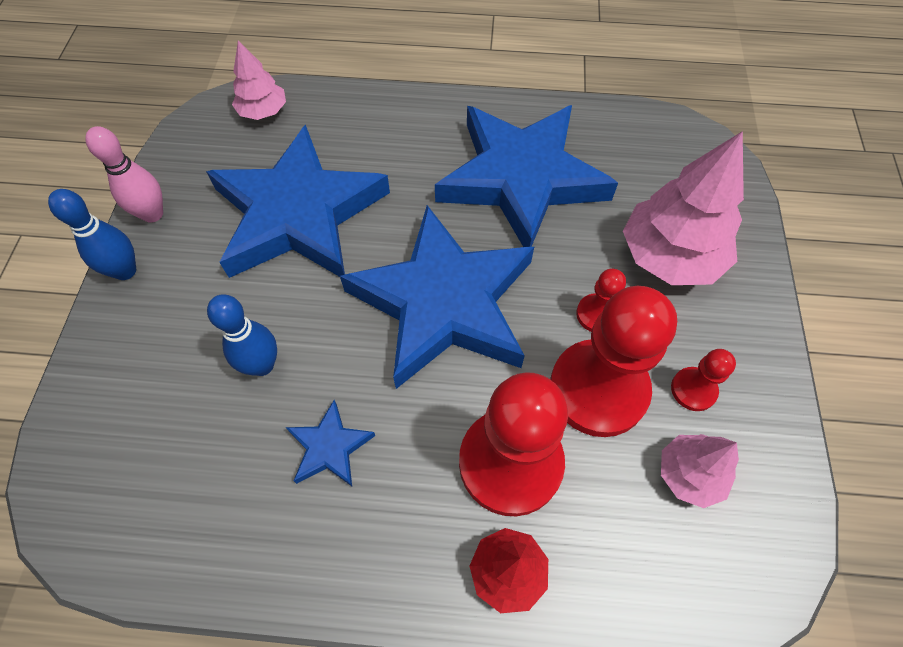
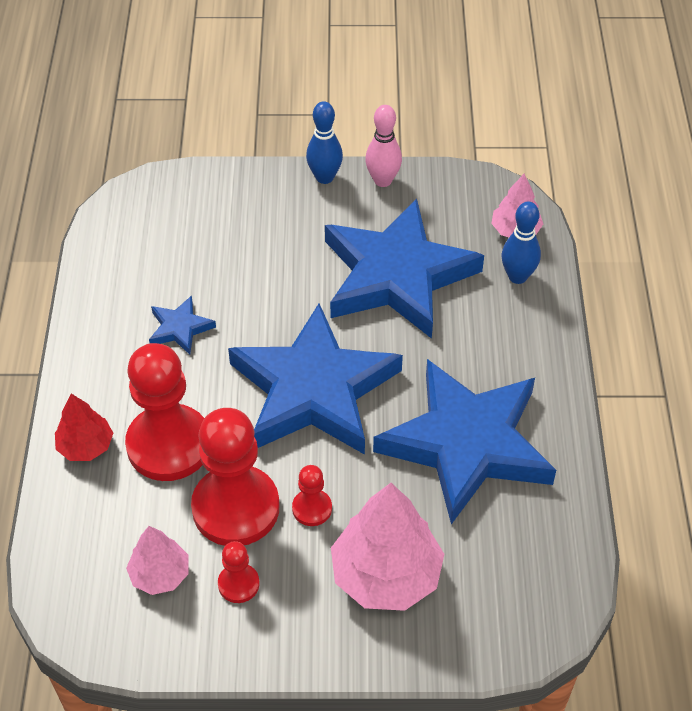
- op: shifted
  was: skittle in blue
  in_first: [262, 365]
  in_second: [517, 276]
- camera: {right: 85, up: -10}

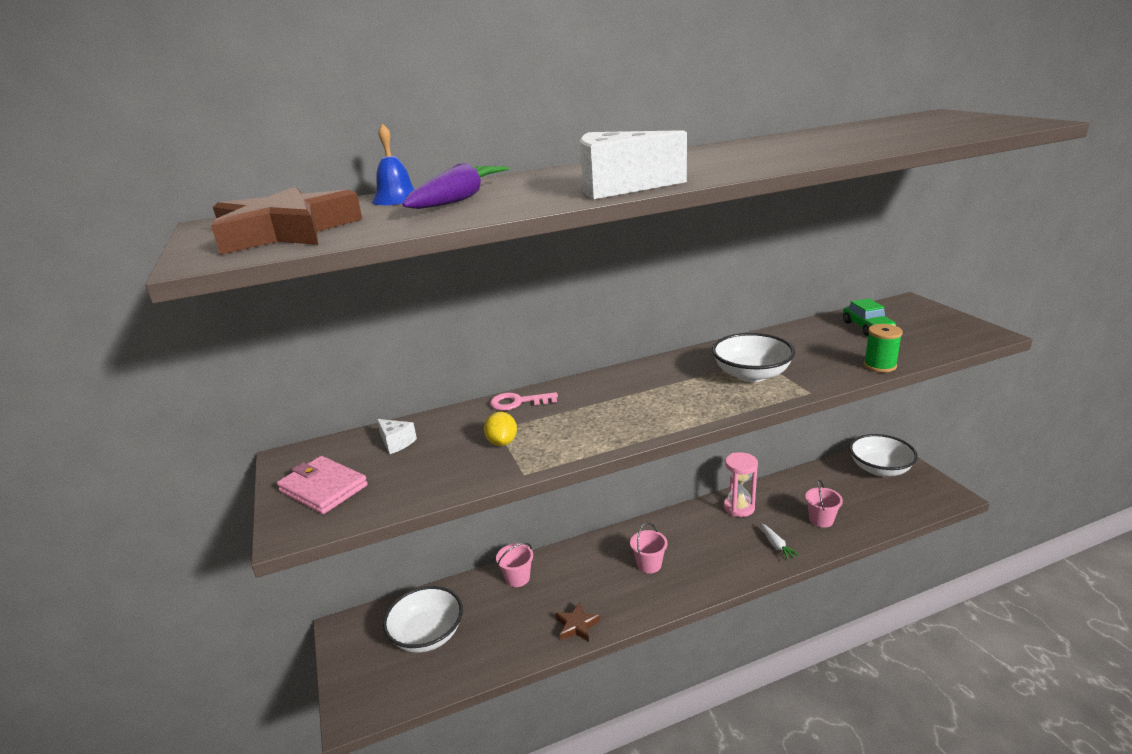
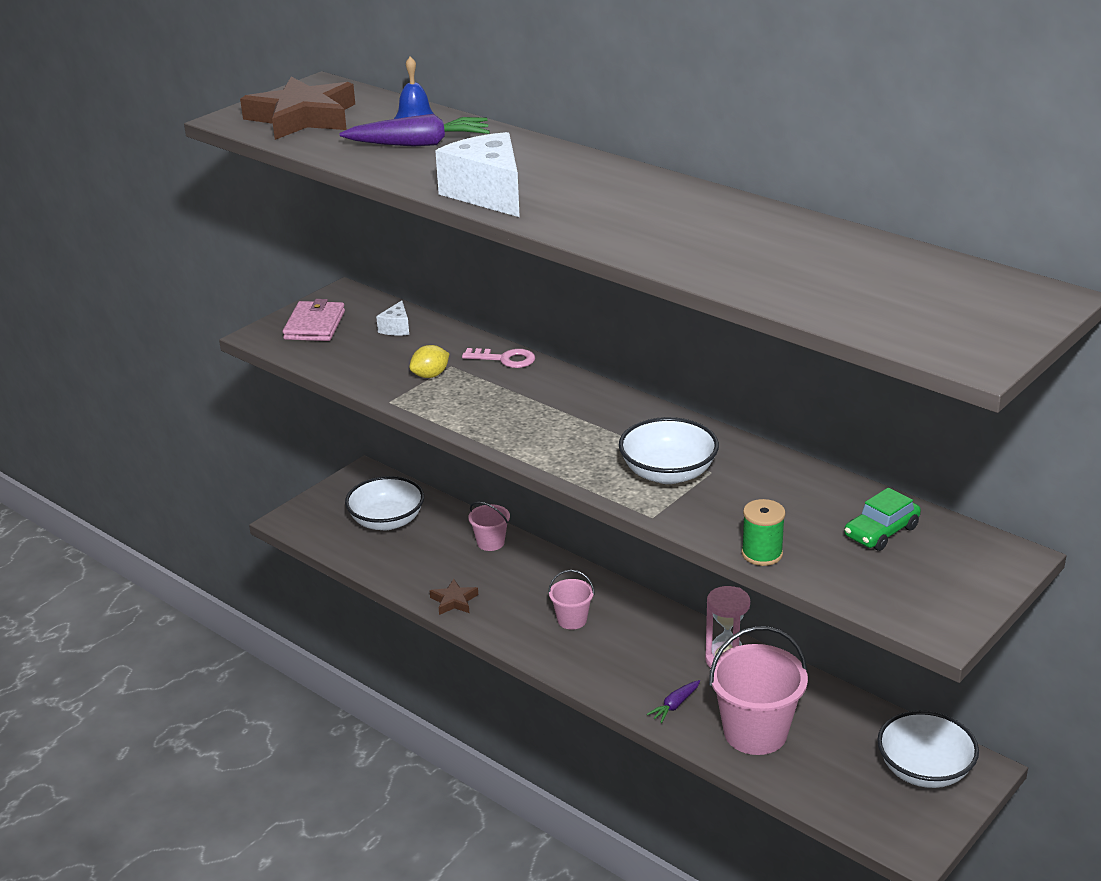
- op: repainted
  was: carrot in white
  now: carrot in violet
  in_first: [777, 545]
  in_second: [675, 705]
- op: rotated
  was: latchkey in rosy
  in_first: [518, 402]
  in_second: [505, 359]
  clockwise: 135
- op: scaled
  was: sand bucket in rosy
  in_first: [821, 520]
  in_second: [755, 732]
  ratio: 1.95
- camera: {right: 60, up: 5}

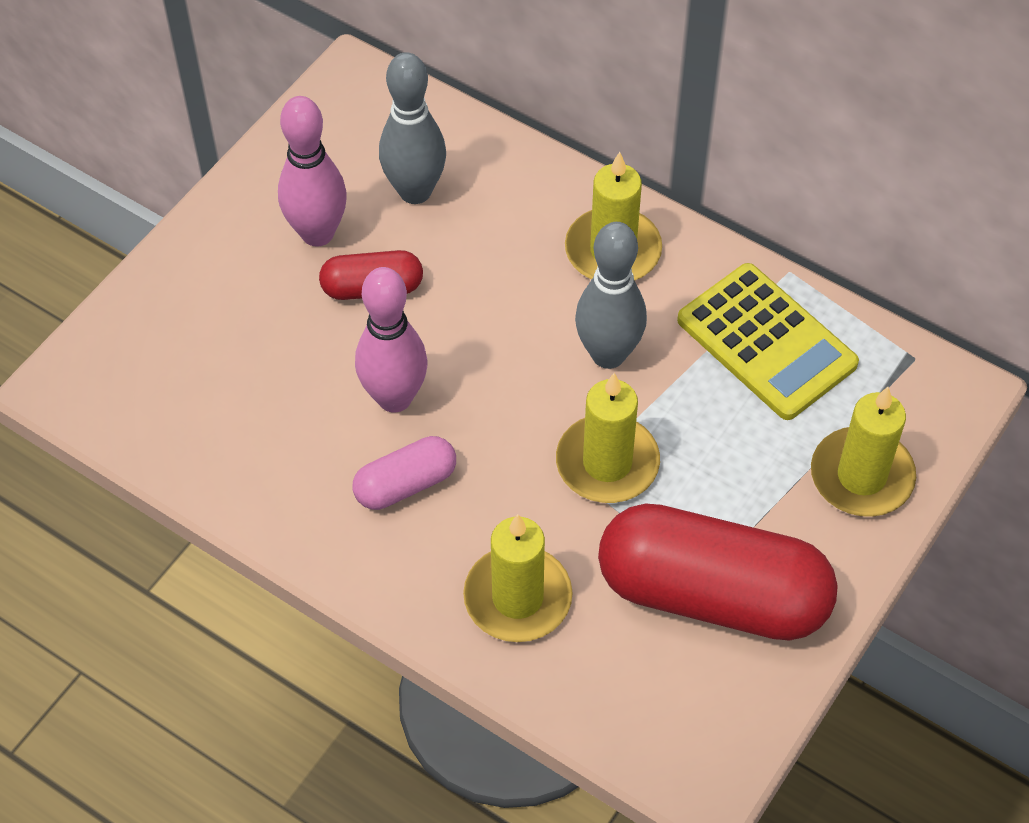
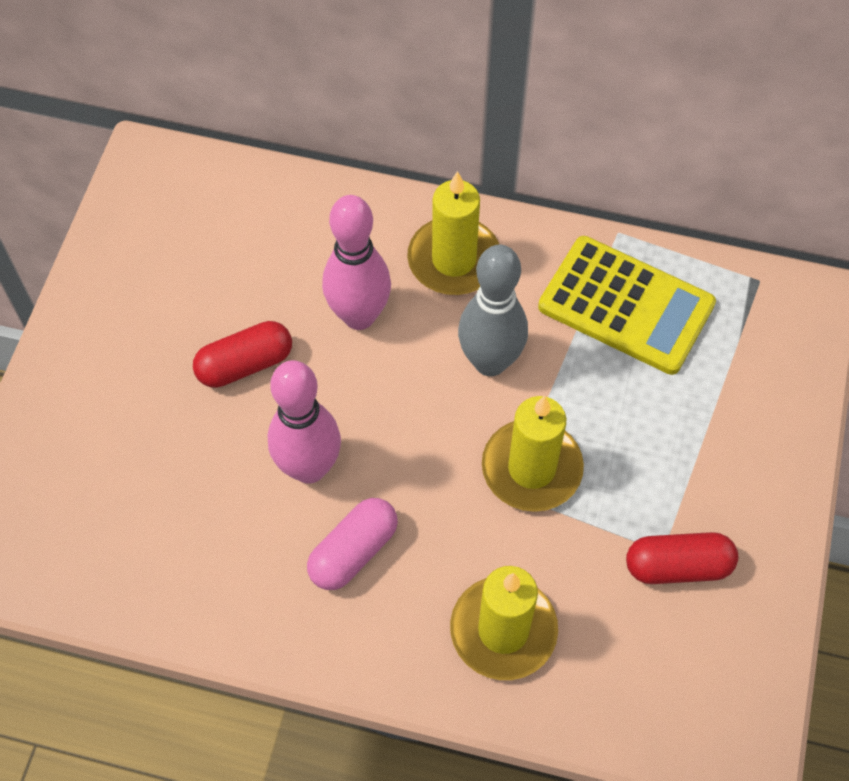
- op: gone
  was: skittle in ash-grey
  in_first: [415, 191]
- op: gone
  was: candle in golden
  in_first: [861, 476]
- op: shifted
  was: skittle in rosy
  in_first: [317, 233]
  in_second: [359, 316]
- op: scaled
  was: capsule in crimson
  in_first: [712, 595]
  in_second: [678, 566]
  ratio: 0.48
- camera: {right: -20, up: 5}

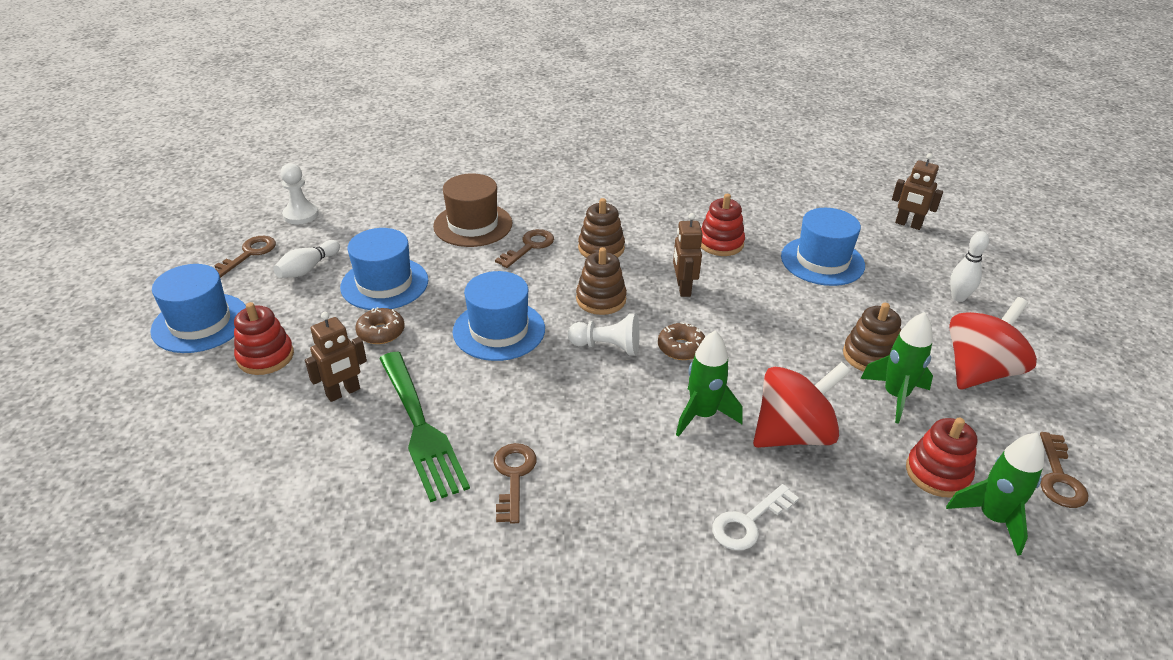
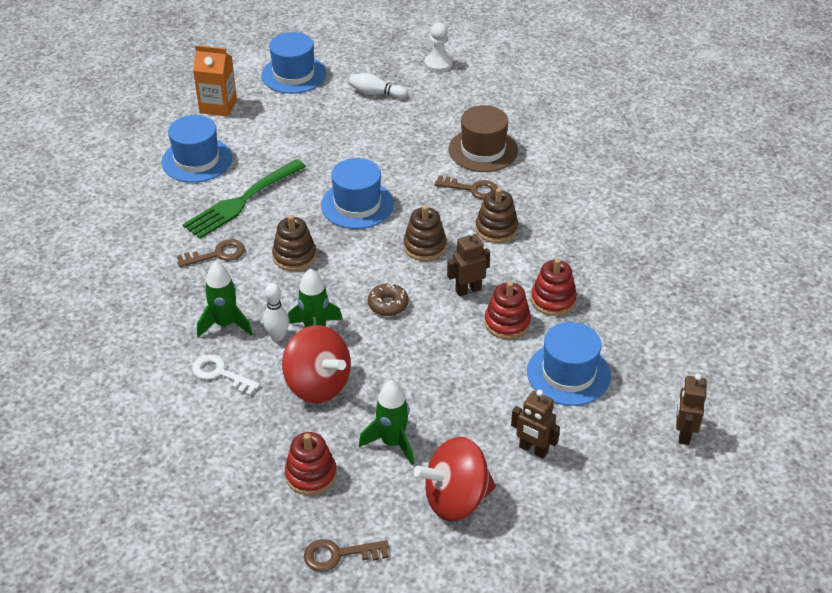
- op: gone
  was: latchkey in russet
  in_first: [249, 254]
- op: gone
  was: donut in russet
  in_first: [381, 332]
- op: gone
  was: pawn in white
  in_first: [607, 347]
- op: new
  now: juice carton in orange
  in_second: [218, 106]
- op: shifted
  was: stacking toy in crimson
  in_first: [265, 356]
  in_second: [507, 323]
- op: shifted
  was: toy robot in russet
  in_first: [343, 392]
  in_second: [533, 450]
- op: shifted
  was: top hat in blue
  in_first: [384, 284]
  in_second: [197, 160]
- op: shifted
  was: stacking toy in russet
  in_first: [870, 356]
  in_second: [294, 256]
- op: shifted
  was: rocket in leaf-green
  in_first: [992, 518]
  in_second: [225, 324]
- op: shifted
  was: skittle in white
  in_first: [958, 297]
  in_second: [277, 336]
- op: rotated
  was: whirligig in crimson
  in_first: [979, 371]
  in_second: [456, 499]
  clockwise: 135
- camera: {right: 70, up: 5}

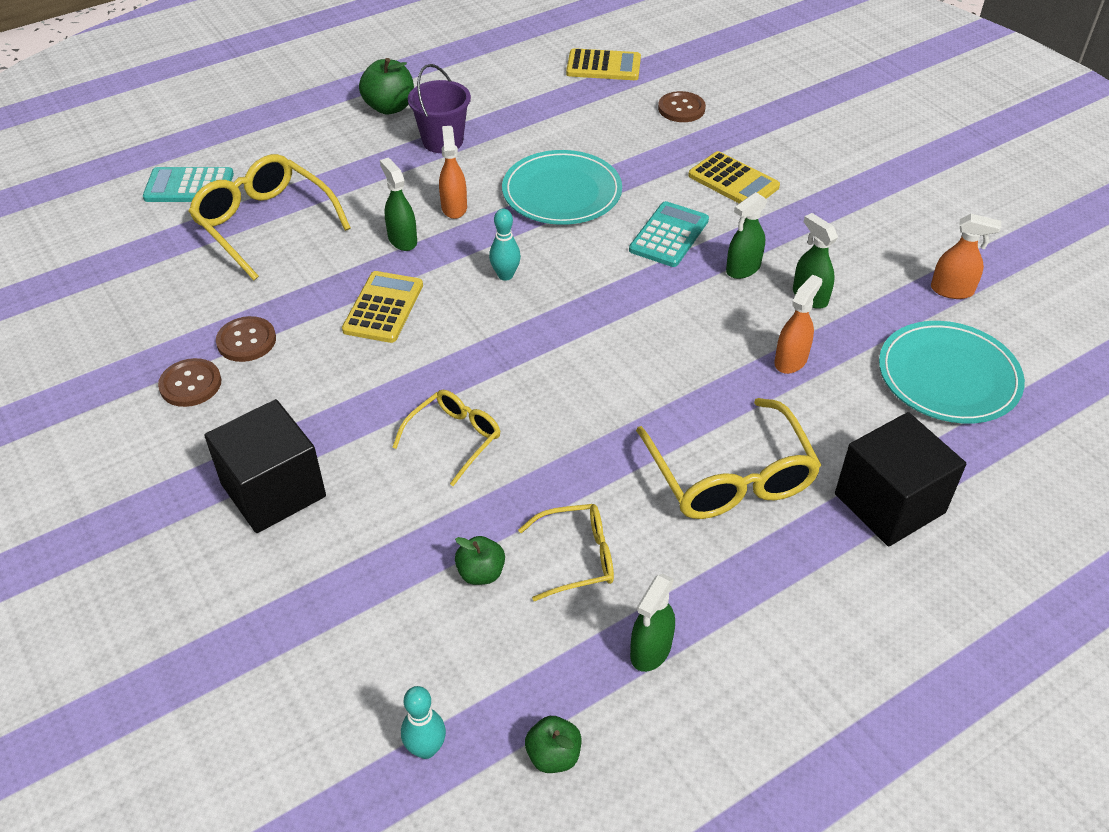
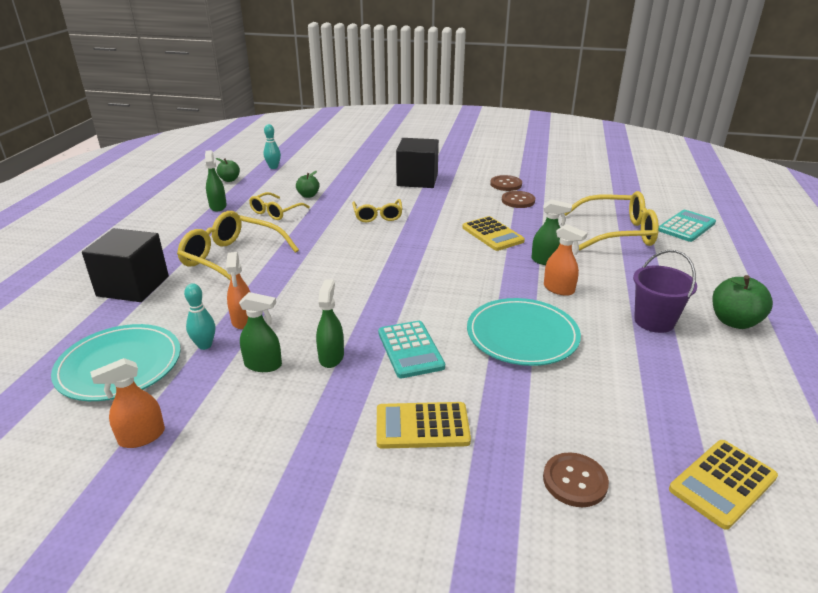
- op: shifted
  was: skittle in aqua
  in_first: [505, 275]
  in_second: [205, 345]
- camera: {right: 135, up: -15}

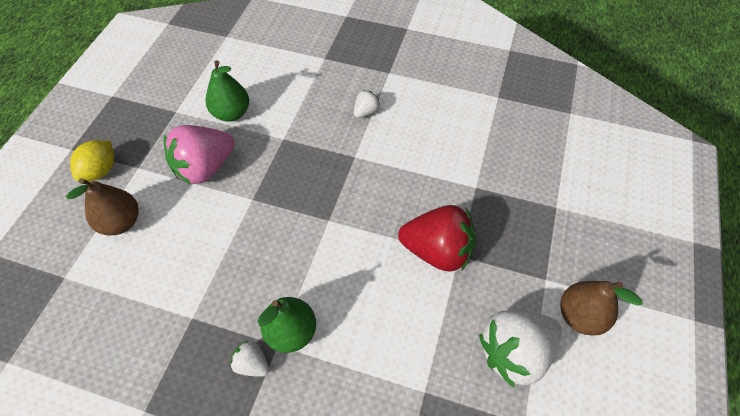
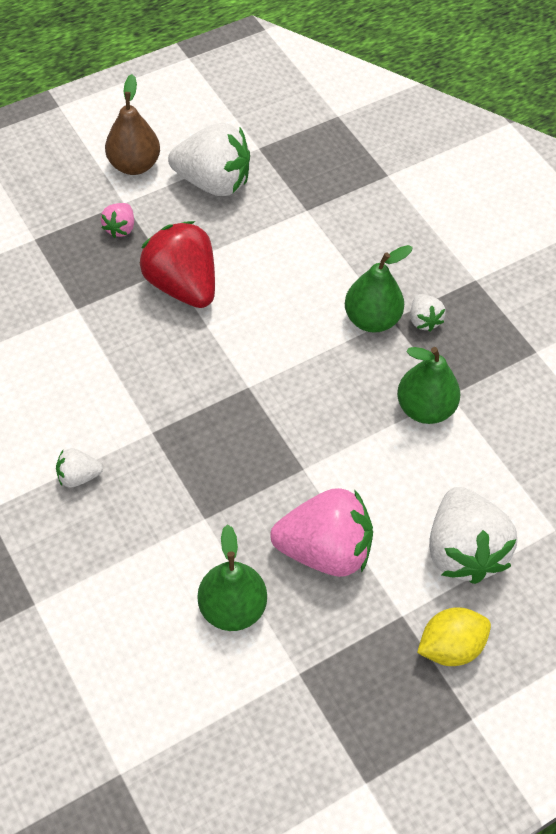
- op: new
  now: berry in rosy
  in_second: [120, 228]
- op: new
  now: pear fruit in leaf-green
  in_second: [425, 408]
- op: swapped
  was: pear fruit in russet
  now: berry in white
  in_first: [121, 222]
  in_second: [463, 550]
- camera: {right: -140, up: 0}

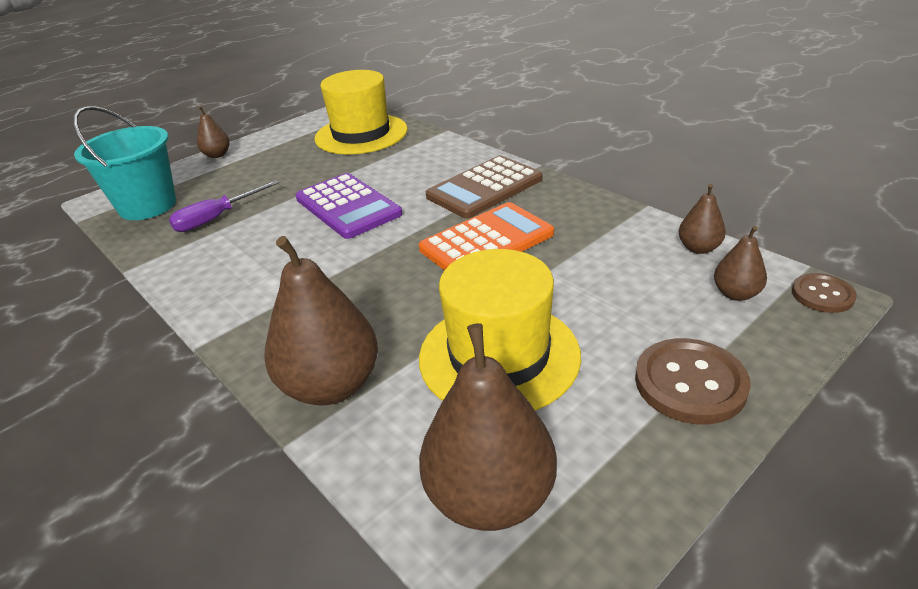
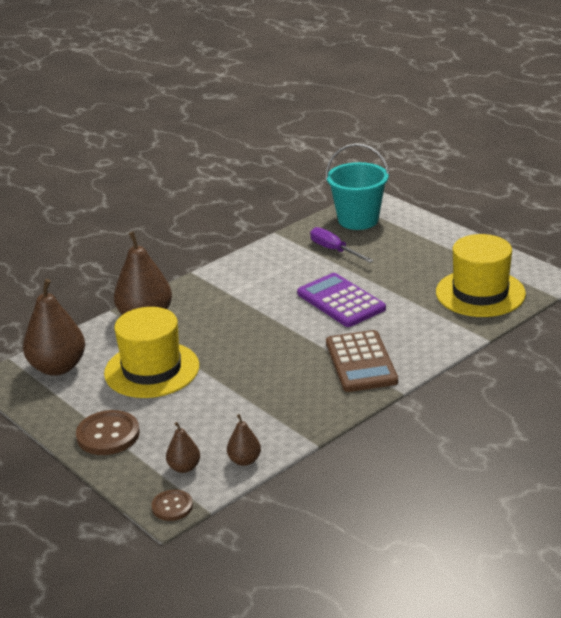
- op: gone
  was: pear fruit in russet
  in_first: [217, 155]
- op: gone
  was: pocket calculator in orange
  in_first: [487, 242]
- op: rotated
  was: pocket calculator in violet
  in_first: [348, 206]
  in_second: [341, 301]
  clockwise: 90
- op: rotated
  was: pocket calculator in russet
  in_first: [484, 188]
  in_second: [361, 362]
  clockwise: -150
- camera: {right: 90, up: -5}

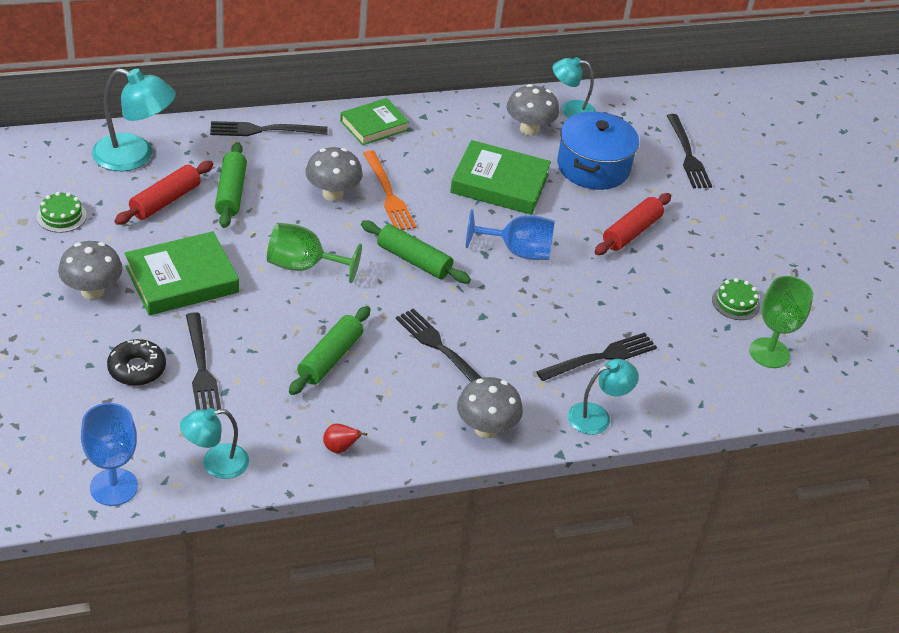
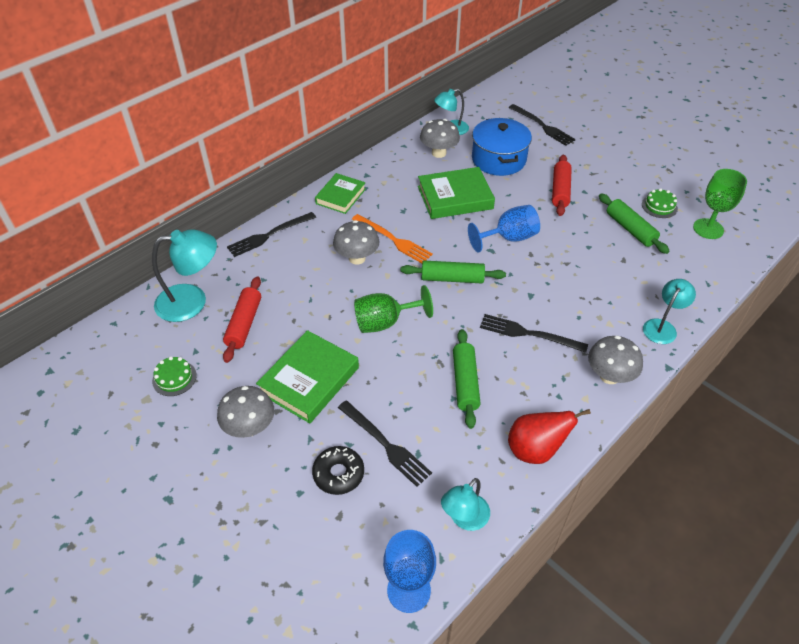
- op: gone
  was: fork in jet-black
  in_first: [601, 357]
- op: shifted
  was: rolling pin in leaf-green
  in_first: [231, 193]
  in_second: [630, 229]
- op: scaled
  was: pear fruit in crimson
  in_first: [340, 448]
  in_second: [535, 450]
  ratio: 1.98
- camera: {right: -25, up: 5}

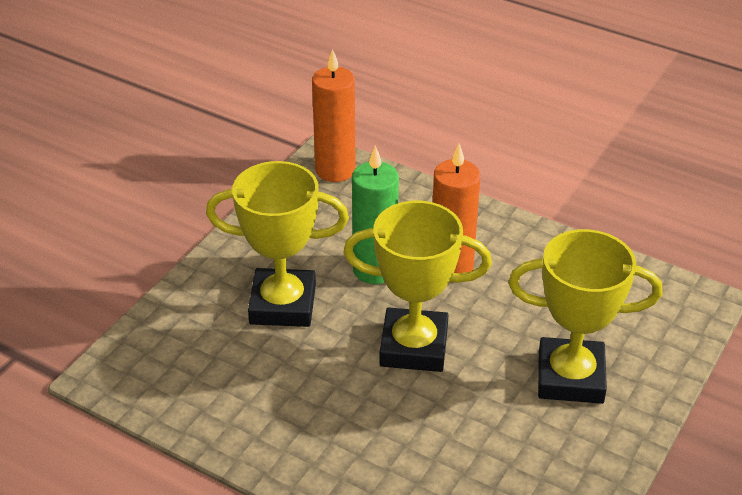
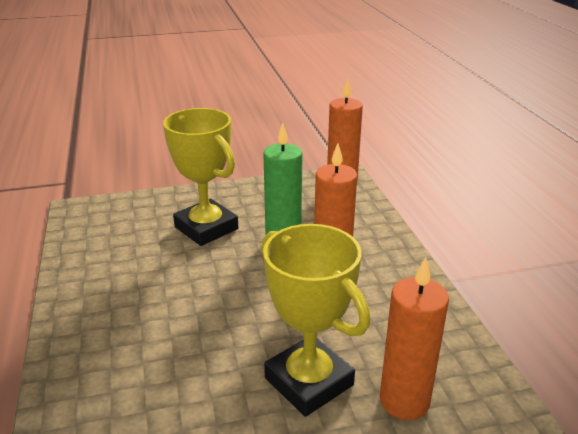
- op: gone
  was: award cup in golden
  in_first: [414, 347]
- op: new
  now: candle in orange
  in_second: [404, 401]
- camera: {right: 45, up: -10}

